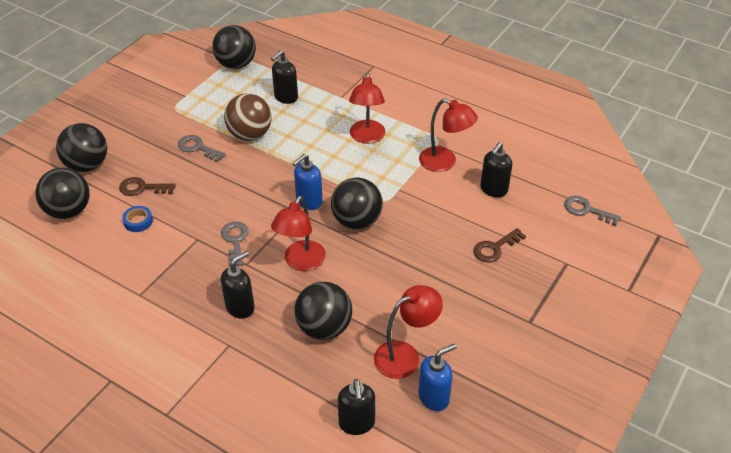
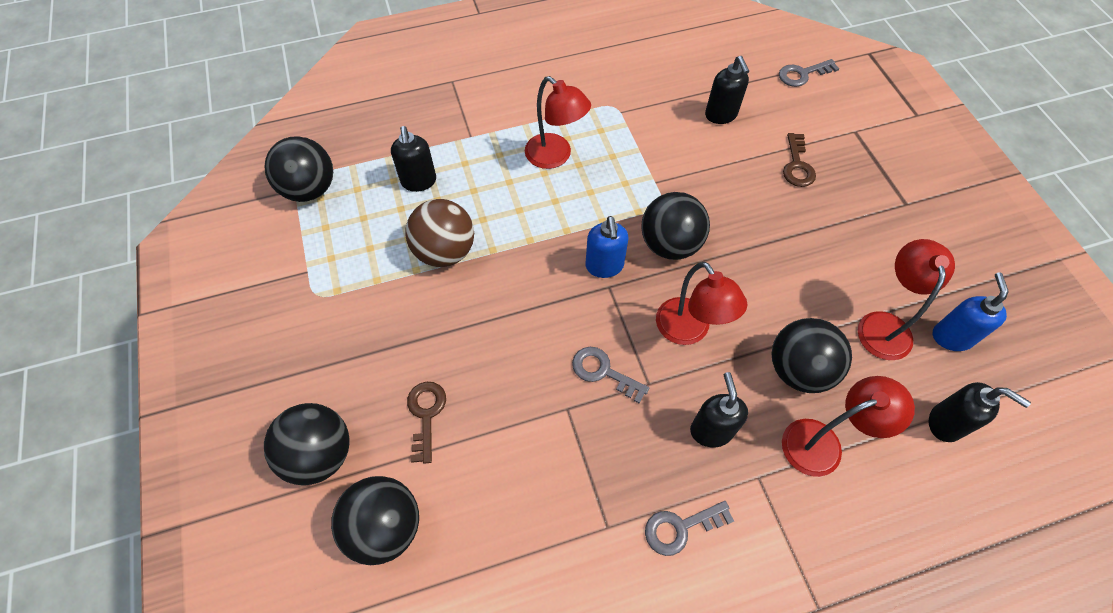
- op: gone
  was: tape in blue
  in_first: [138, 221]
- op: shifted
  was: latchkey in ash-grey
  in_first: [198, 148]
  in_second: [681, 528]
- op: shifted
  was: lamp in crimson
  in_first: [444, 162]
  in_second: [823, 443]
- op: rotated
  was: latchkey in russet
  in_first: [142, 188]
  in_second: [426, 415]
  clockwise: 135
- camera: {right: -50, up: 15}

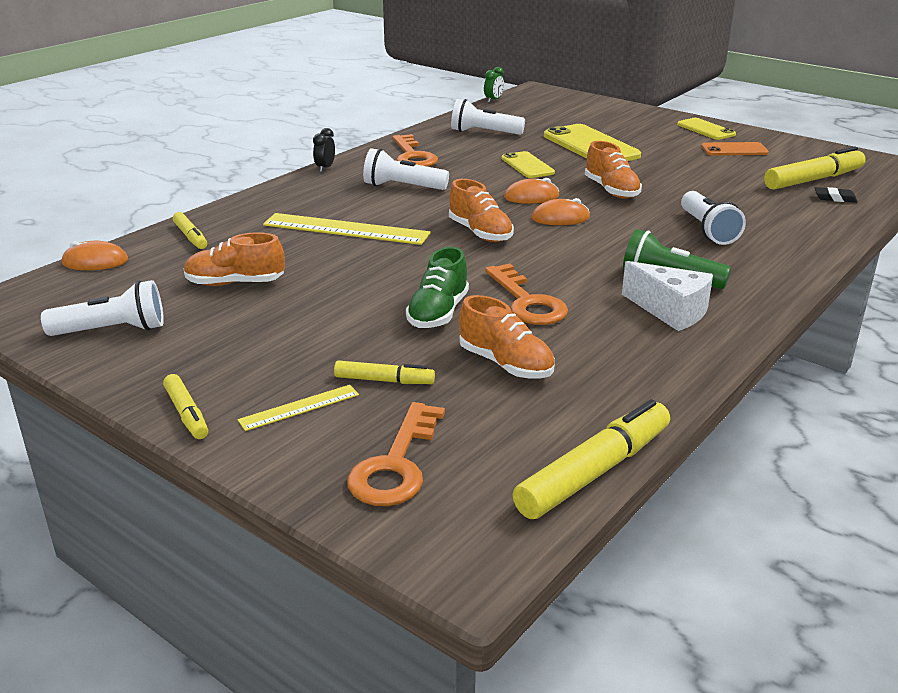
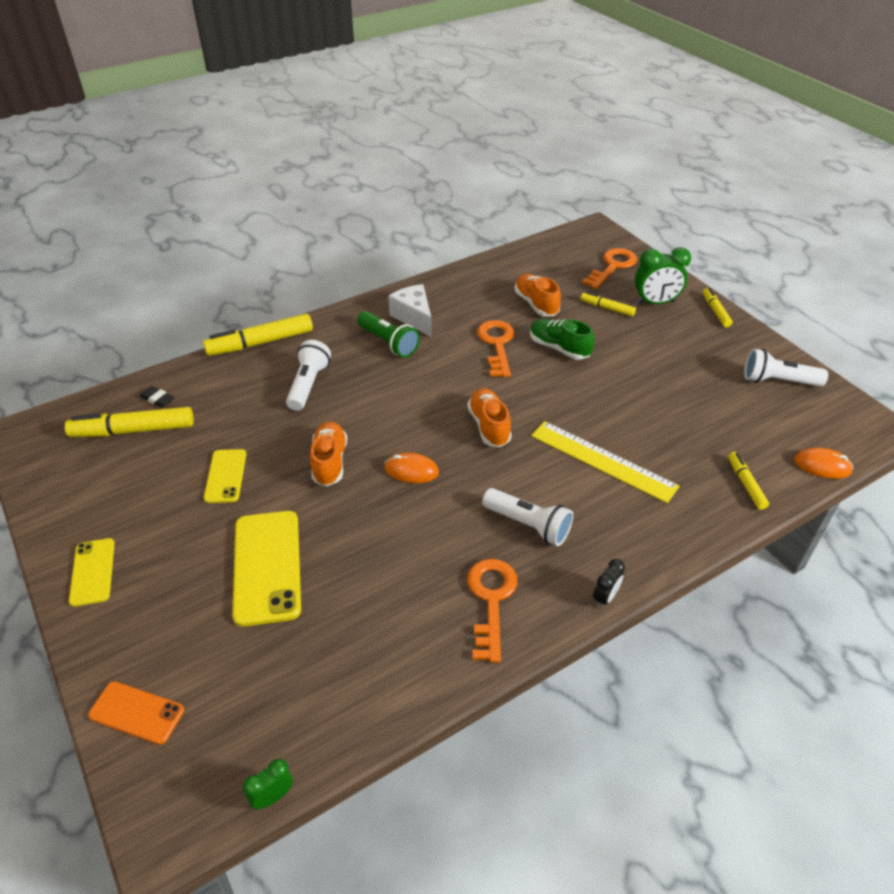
- op: gone
  was: sneaker in orange
  in_first: [235, 283]
- op: gone
  was: torch in white
  in_first: [484, 133]
- op: gone
  was: mouse in orange
  in_first: [560, 218]
- op: shifted
  was: smartphone in golden
  in_first: [527, 165]
  in_second: [225, 476]
- op: shifted
  was: felt pen in golden
  in_first: [594, 472]
  in_second: [260, 342]
- op: shifted
  was: smartphone in orange
  in_first: [734, 150]
  in_second: [136, 713]
- op: swapped
  was: measuring stick in golden
  now: clock in leaf-green
  in_first: [299, 407]
  in_second: [655, 302]
- op: rotated
  was: sneaker in leaf-green
  in_first: [438, 313]
  in_second: [559, 348]
  clockwise: -90
- camera: {right: -160, up: 15}

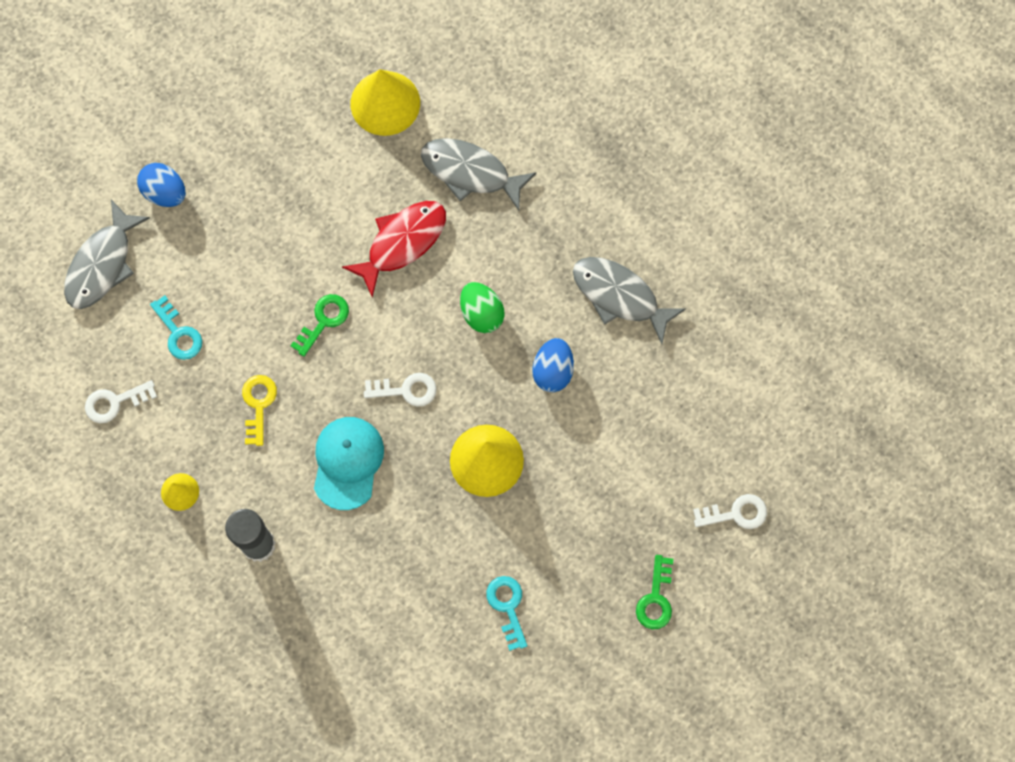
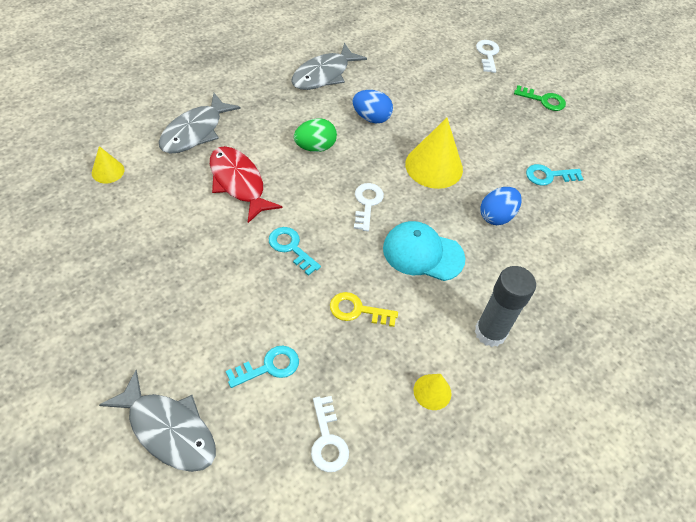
- op: shifted
  was: toy egg in blue
  in_first: [165, 192]
  in_second: [496, 216]
- op: repainted
  was: latchkey in leaf-green
  now: latchkey in aqua
  in_first: [323, 320]
  in_second: [291, 248]
- op: scaled
  was: cone shape in golden
  in_first: [385, 103]
  in_second: [108, 171]
  ratio: 0.52
- camera: {right: -85, up: -20}

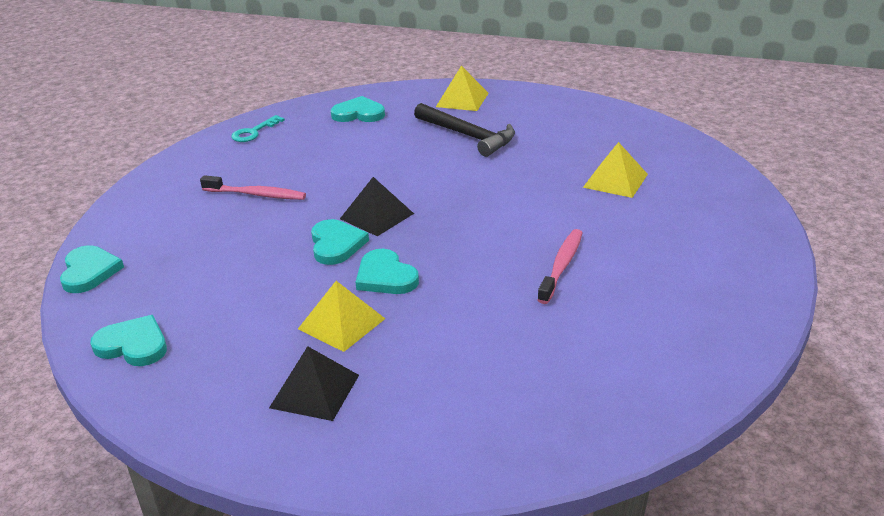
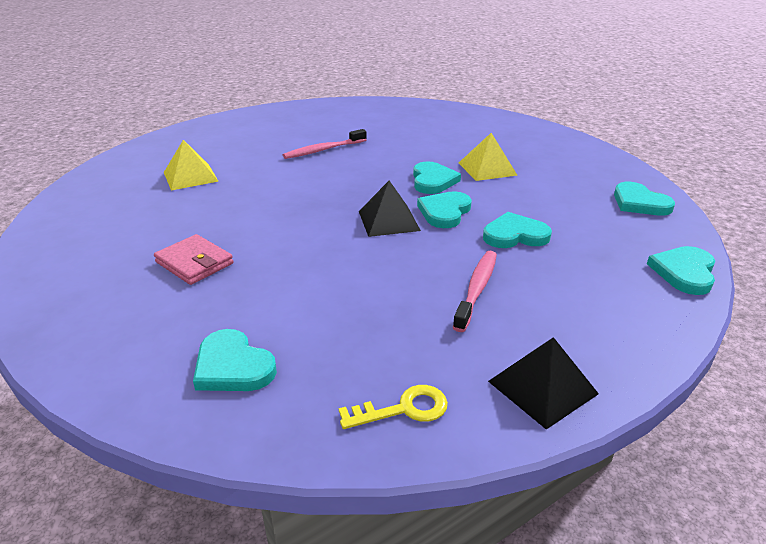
- op: gone
  was: pyramid shape in golden
  in_first: [462, 100]
- op: new
  now: heart shape in aqua
  in_second: [515, 235]
- op: shifted
  was: pyramid shape in jet-black
  in_first: [315, 391]
  in_second: [542, 387]
- op: swapped
  was: hammer in jet-black
  now: card wallet in rosy
  in_first: [467, 136]
  in_second: [194, 263]
- op: repainted
  was: latchkey in aqua
  now: latchkey in golden
  in_first: [254, 132]
  in_second: [403, 409]
- op: rotated
  was: dental brush in rosy
  in_first: [256, 194]
  in_second: [476, 289]
  clockwise: 60
- camera: {right: -145, up: 0}

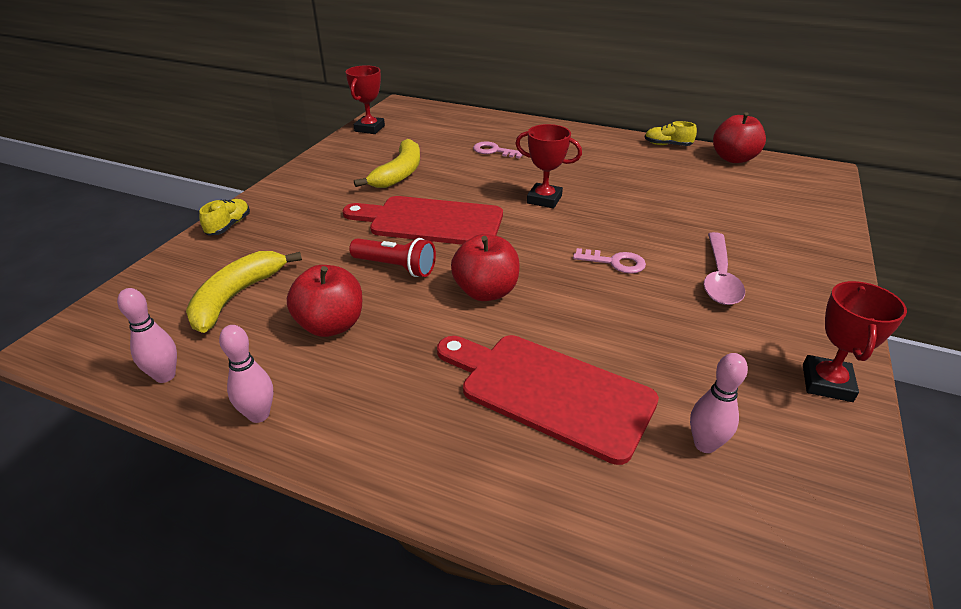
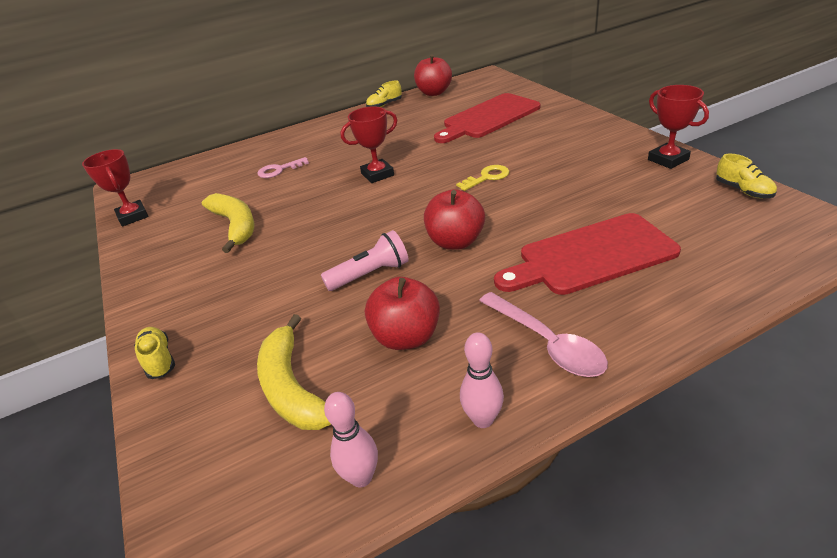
- op: gone
  was: skittle in rosy
  in_first: [705, 444]
- op: new
  now: sneaker in golden
  in_second: [743, 191]
- op: shifted
  was: cutting board in crimson
  in_first: [431, 221]
  in_second: [488, 118]
- op: shifted
  was: teaspoon in rosy
  in_first: [719, 277]
  in_second: [546, 342]
- op: repainted
  was: torch in crimson
  now: torch in rosy
  in_first: [396, 267]
  in_second: [370, 274]
- op: repainted
  was: latchkey in rosy
  now: latchkey in golden
  in_first: [615, 262]
  in_second: [487, 177]
- camera: {right: -45, up: 0}

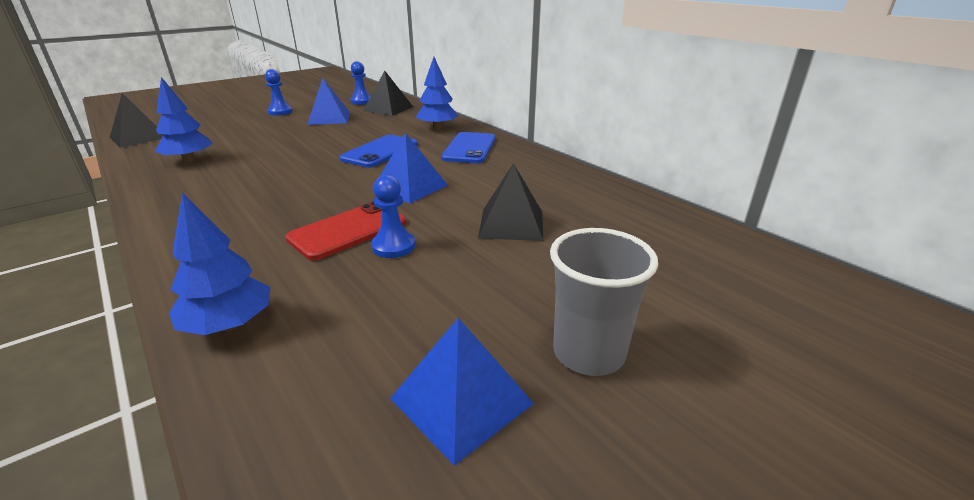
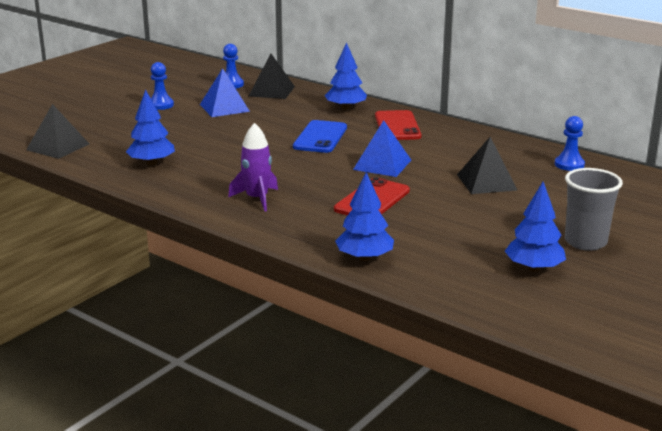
- op: new
  now: rocket in violet
  in_second: [257, 199]
- op: shifted
  was: pawn in blue
  in_first: [393, 246]
  in_second: [569, 165]
- op: swapped
  was: pyramid shape in blue
  now: tree in blue
  in_first: [461, 400]
  in_second: [534, 268]
- op: repainted
  was: smartphone in blue
  now: smartphone in crimson
  in_first: [469, 148]
  in_second: [397, 126]
- camera: {right: -15, up: -5}

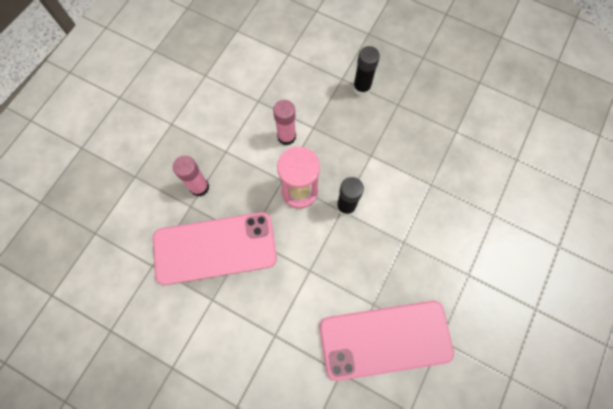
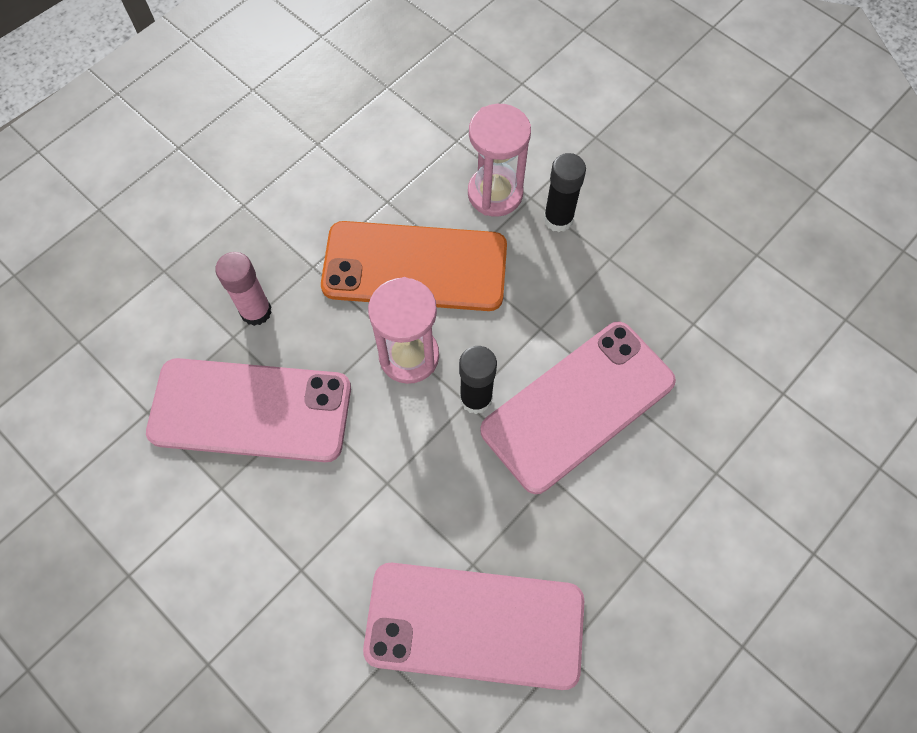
- op: new
  now: sandglass in rosy
  in_second: [495, 193]
- op: new
  now: smartphone in rosy
  in_second: [578, 405]
- op: swapped
  was: glue in rosy
  now: smartphone in orange
  in_first: [286, 136]
  in_second: [415, 267]
- camera: {right: 15, up: -5}

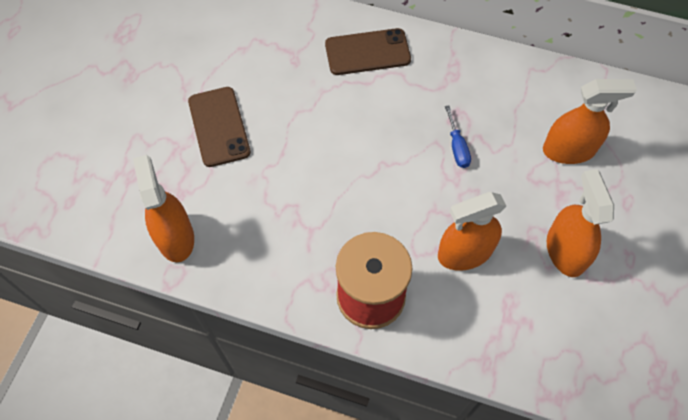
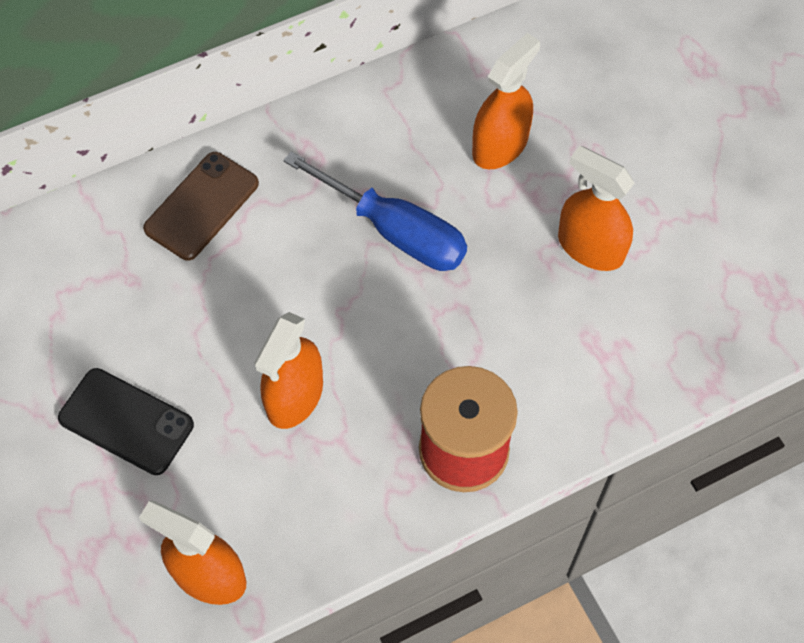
- op: shifted
  was: sprayer in orange
  in_first: [465, 252]
  in_second: [295, 396]
- op: repainted
  was: smartphone in russet
  now: smartphone in jet-black
  in_first: [219, 126]
  in_second: [126, 421]
- op: scaled
  was: hand screwdriver in blue
  in_first: [457, 147]
  in_second: [395, 231]
  ratio: 2.19
- camera: {right: -45, up: 0}

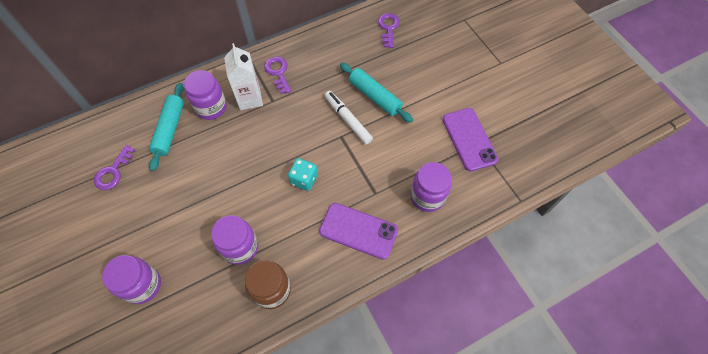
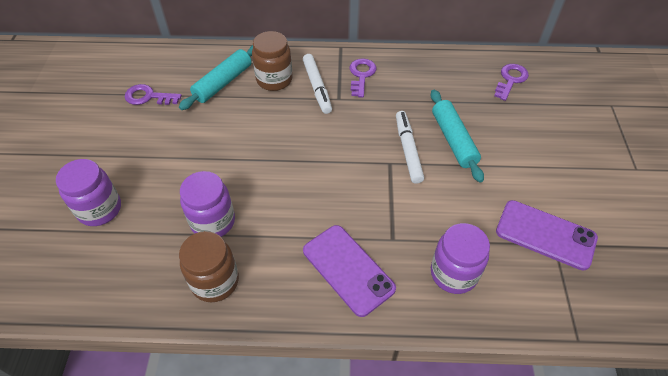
- op: gone
  was: dice in aqua
  in_first: [304, 179]
- op: swapped
  was: juice carton in white
  now: felt pen in white
  in_first: [250, 99]
  in_second: [317, 87]
- op: repainted
  was: jam jar in violet
  now: jam jar in russet
  in_first: [211, 107]
  in_second: [274, 80]
- op: rotated
  was: latchkey in violet
  in_first: [113, 172]
  in_second: [148, 97]
  clockwise: 45
- op: rotated
  was: smartphone in violet
  in_first: [469, 139]
  in_second: [545, 235]
  clockwise: -75
- camera: {right: 30, up: -10}

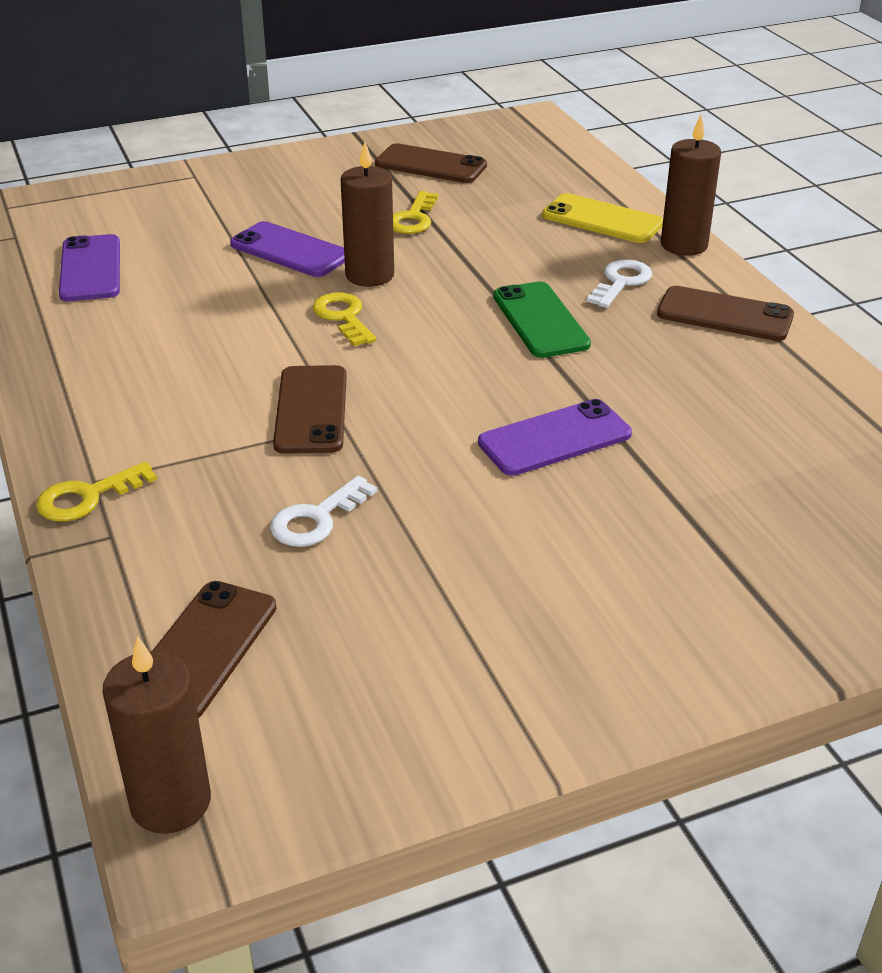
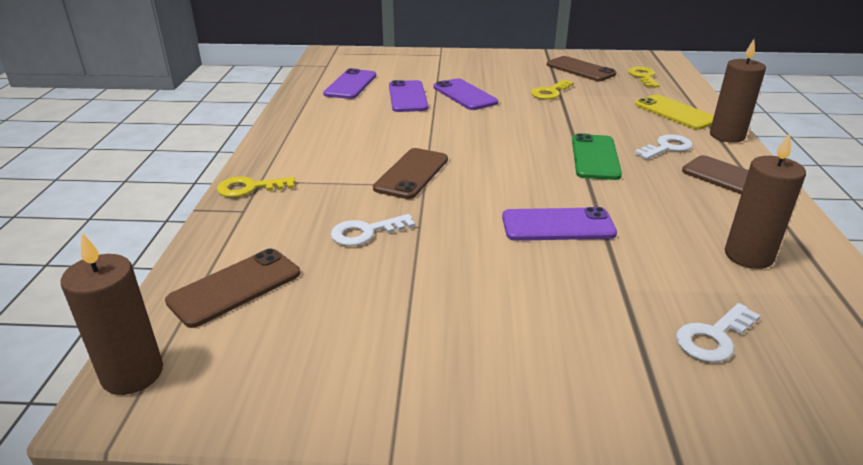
- op: new
  now: smartphone in violet
  in_second: [407, 97]
- op: new
  now: latchkey in white
  in_second: [714, 337]
- op: shifted
  was: latchkey in golden
  in_first: [343, 317]
  in_second: [643, 77]
- op: shifted
  was: candle in russet
  in_first: [369, 275]
  in_second: [748, 256]
- camera: {right: 25, up: -5}

